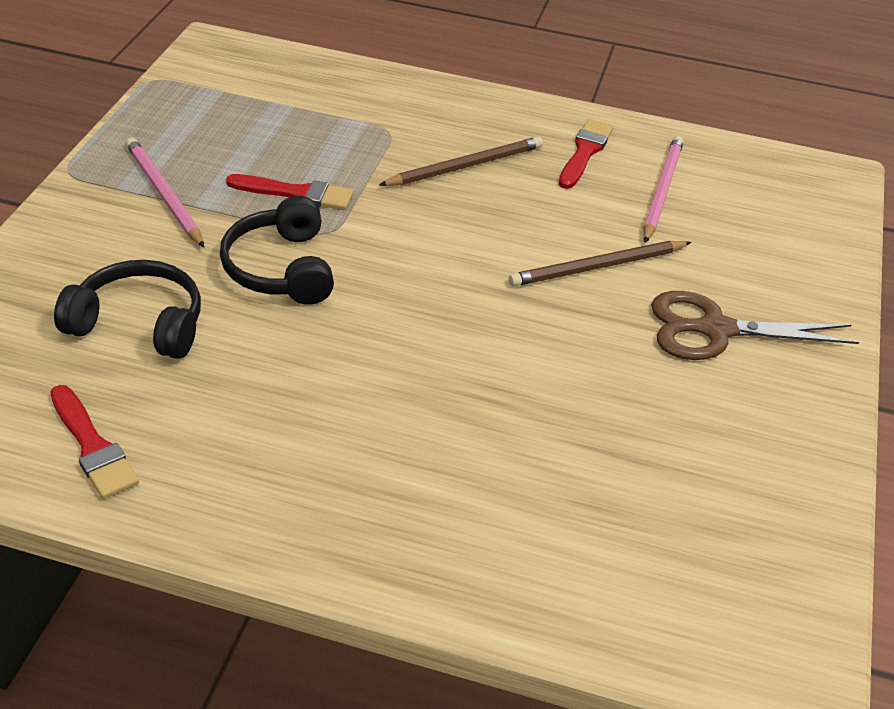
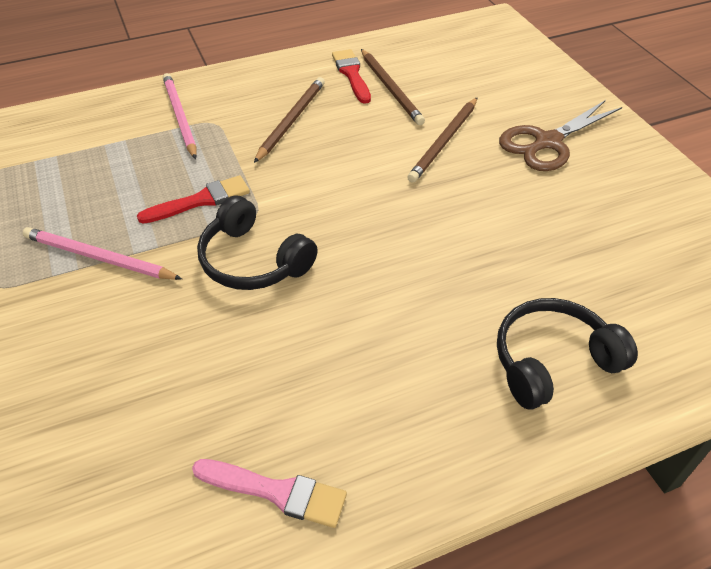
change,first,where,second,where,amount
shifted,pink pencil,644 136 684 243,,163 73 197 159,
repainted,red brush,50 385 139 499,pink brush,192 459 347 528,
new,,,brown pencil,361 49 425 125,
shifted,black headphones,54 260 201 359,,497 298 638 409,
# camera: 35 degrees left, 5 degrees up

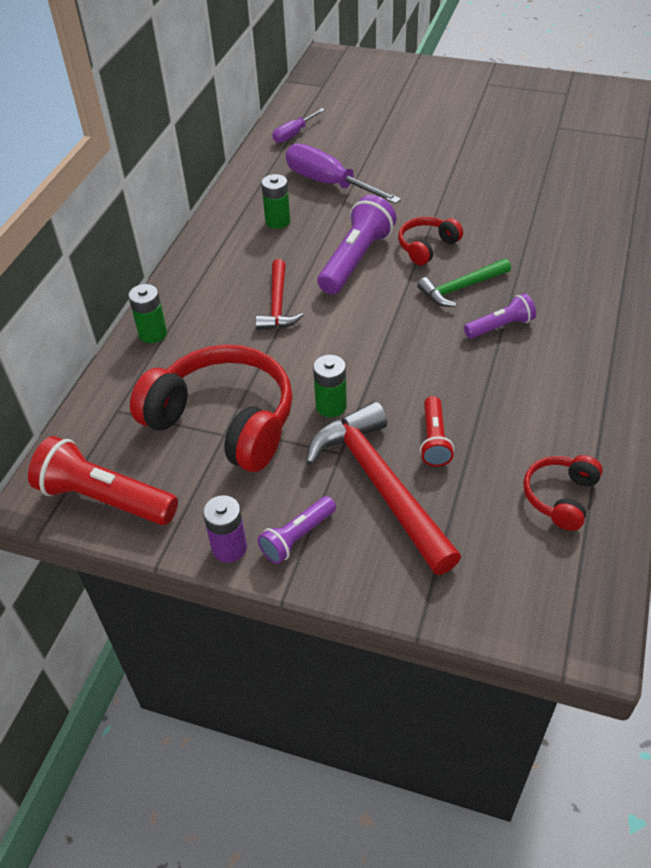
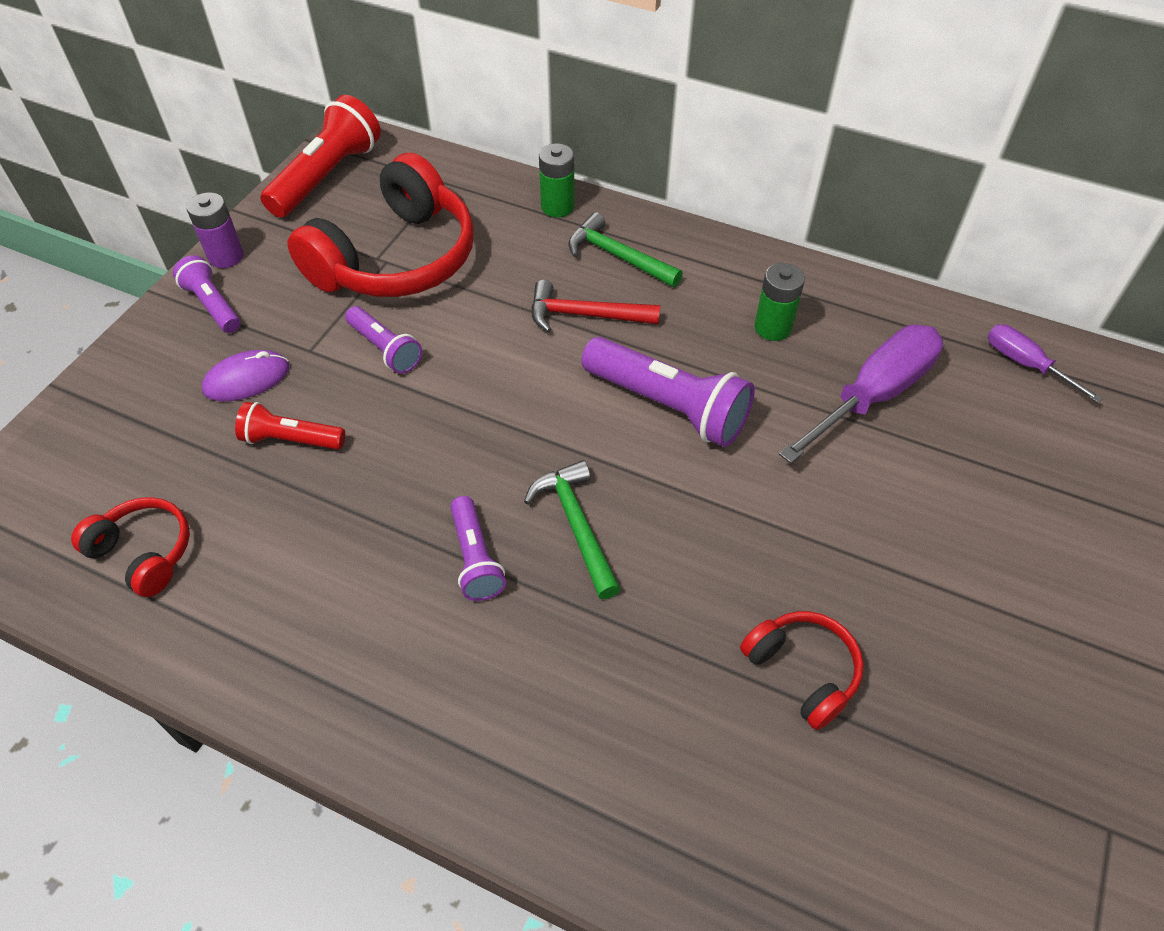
change,first,where,second,where,amount
swapped,red hammer,306 401 461 575,purple mouse,202 350 290 401,
swapped,green battery,313 355 347 417,purple flashlight,345 306 422 374,
new,,,green hammer,568 212 683 287,
shifted,red headphones,398 217 463 265,,740 611 864 730,
# camera: 95 degrees right, 5 degrees up

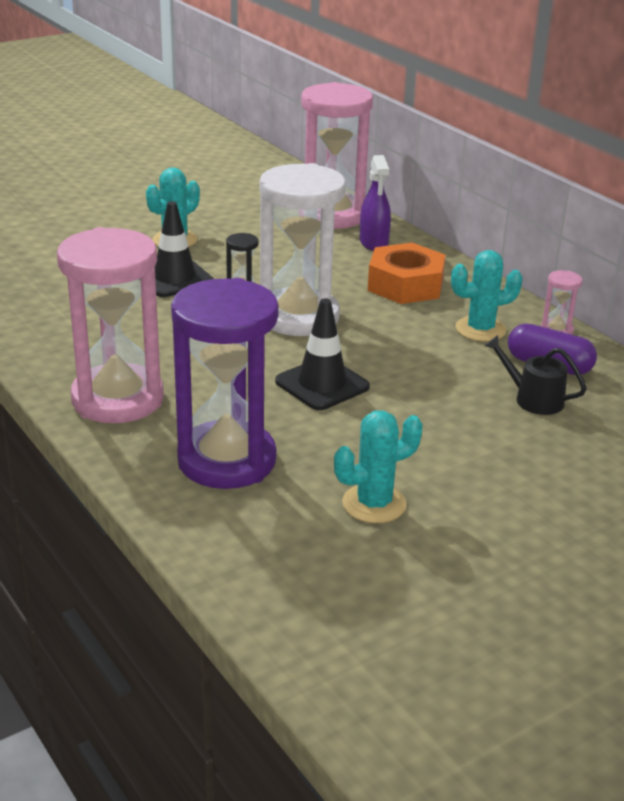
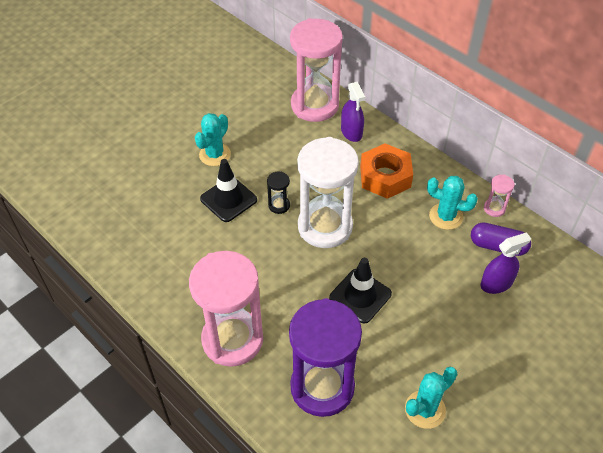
change,first,where,second,where,amount
rotated,turquoise cactus,451 250 523 342,,427 176 478 230,45 degrees clockwise
swapped,black watering can,484 335 587 415,purple spray bottle,480 232 531 294,
# camera: 10 degrees left, 20 degrees up

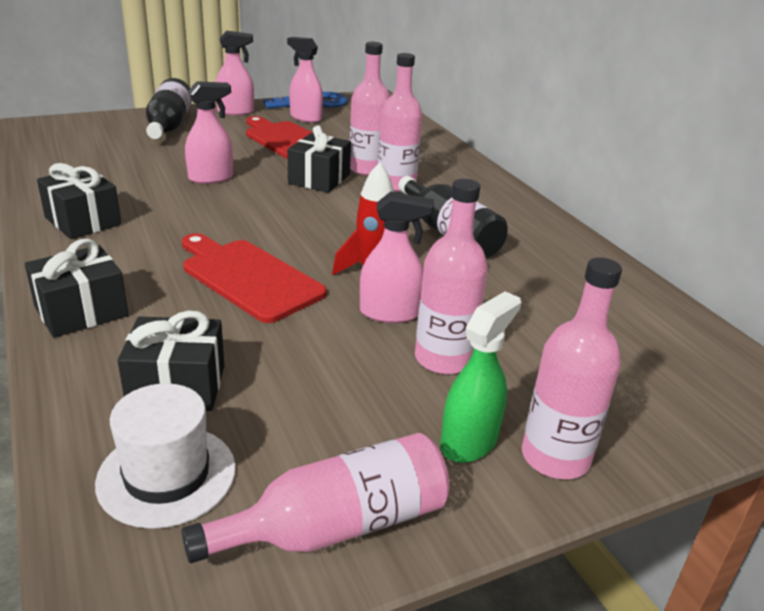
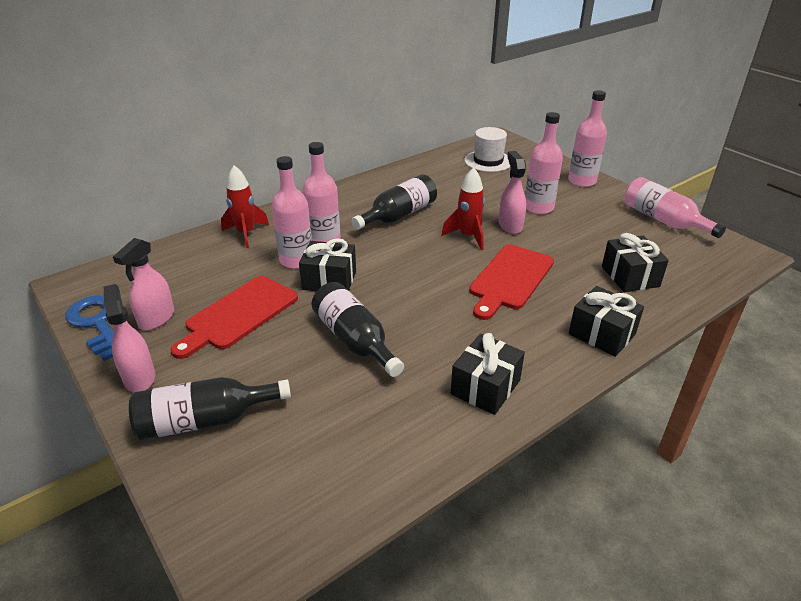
change,first,where,second,where,amount
new,,,red rocket,221 165 269 249,
swapped,pink spray bottle,185 81 233 184,black bottle,312 282 404 377,
shifted,white hat,95 383 236 529,,464 127 510 172,
gone,green spray bottle,440 291 521 463,,,
# camera: 100 degrees left, 5 degrees up

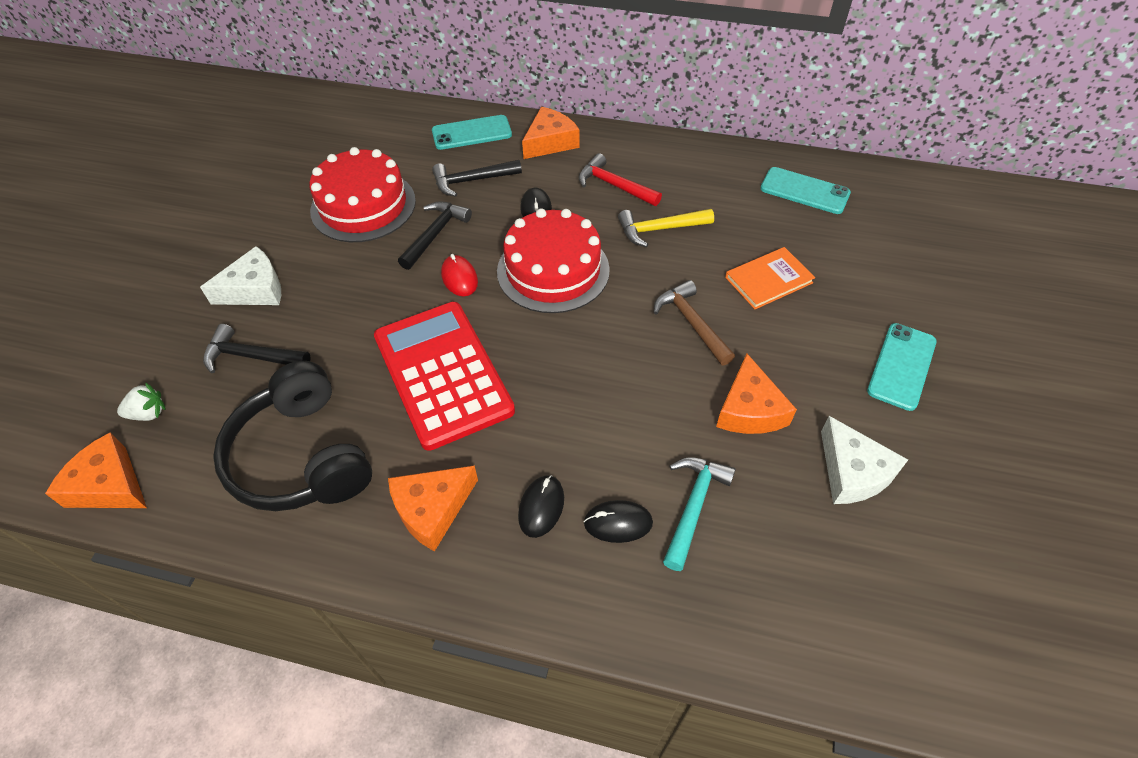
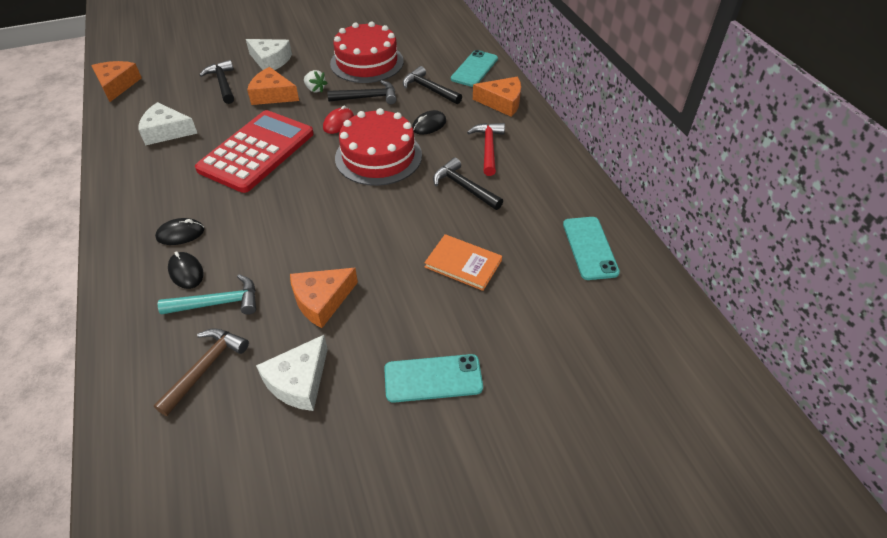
change,first,where,second,where,amount
swapped,black headphones,213 361 372 511,white cheese,139 102 198 145,
shifted,brown hammer,653 280 735 365,,154 328 249 416,
shifted,orange cheese,388 465 478 552,,247 67 299 105,
shifted,white strawberry,117 382 166 421,,304 70 327 93,
repainted,yellow hammer,618 209 714 247,black hammer,433 158 503 210,
rotated,turquoise phone,432 115 512 150,,451 50 498 87,75 degrees clockwise
# camera: 55 degrees right, 5 degrees down

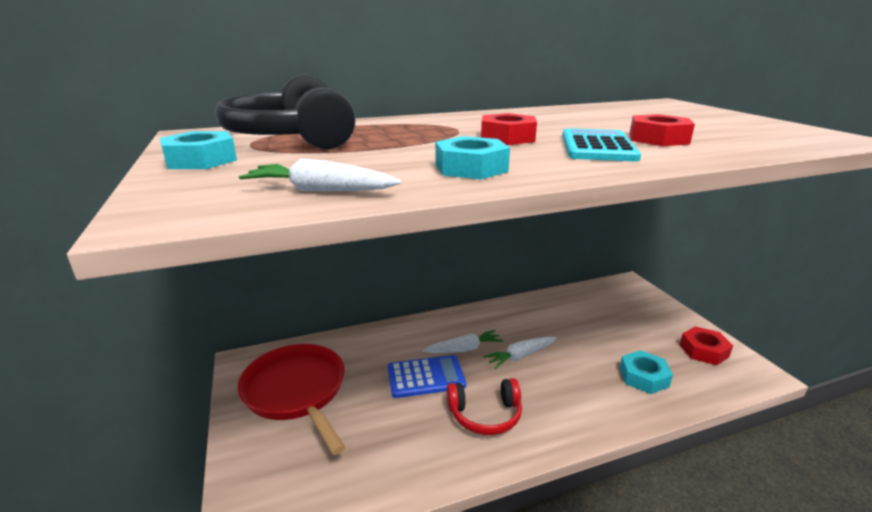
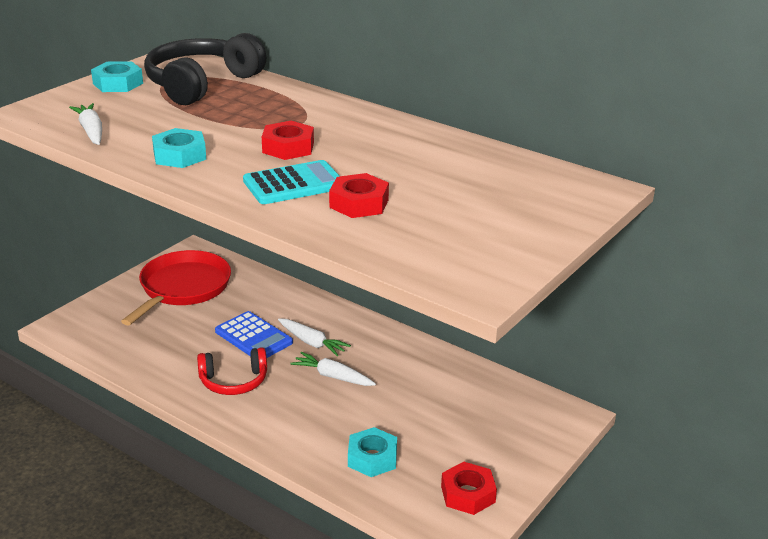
change,first,where,second,where,amount
rotated,red headphones,447 378 522 435,,197 347 267 395,60 degrees counterclockwise
# camera: 55 degrees right, 5 degrees up

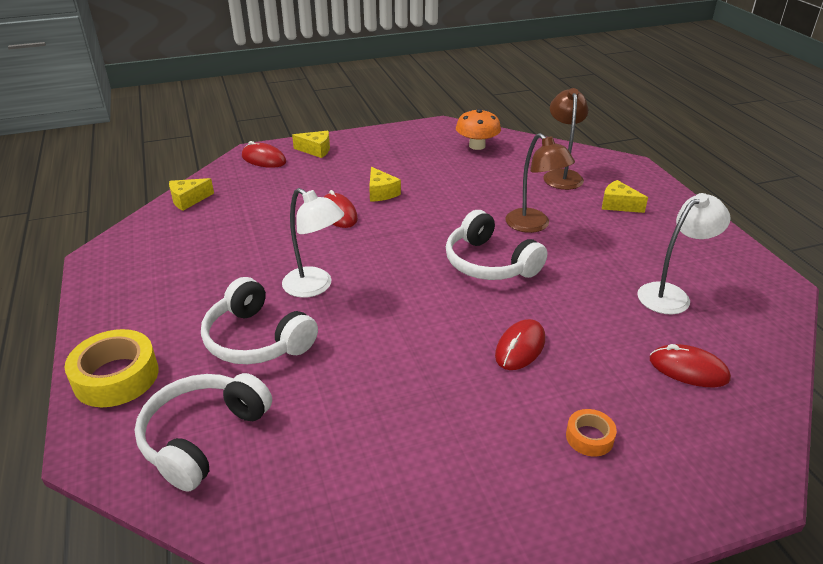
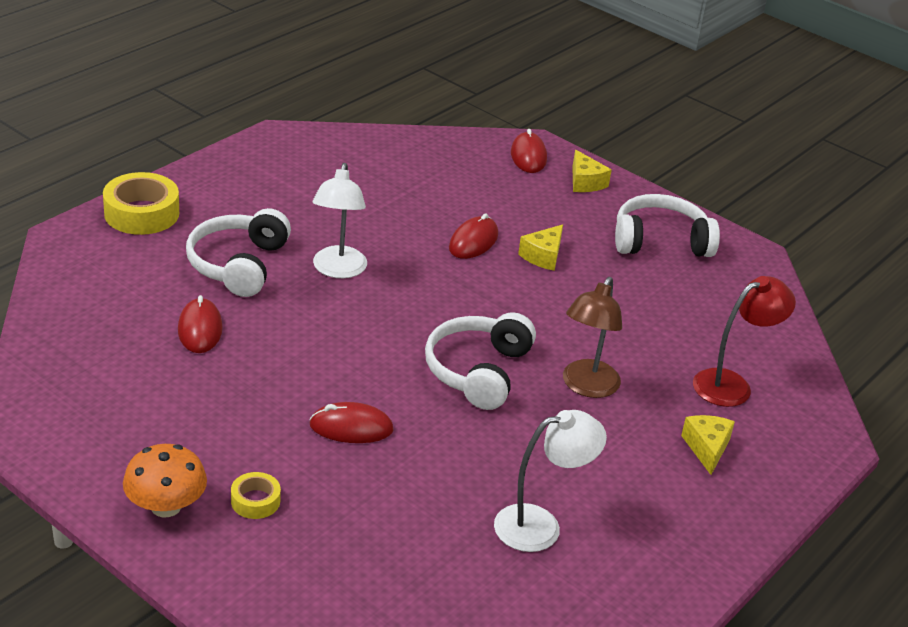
change,first,where,second,where,amount
shifted,orange mushroom,456 109 501 150,,123 444 207 517,
shifted,red mouse,650 344 731 387,,178 295 223 353,
repainted,orange tape,566 409 617 456,yellow tape,231 472 281 519,
rotated,white lamp,637 193 731 314,,494 410 607 552,45 degrees counterclockwise
shifted,white headphones,135 373 272 492,,615 194 720 257,
repainted,brown lamp,544 88 588 190,red lamp,693 276 796 407,
gone,yellow cheese,169 178 214 211,,,
# camera: 55 degrees right, 0 degrees up

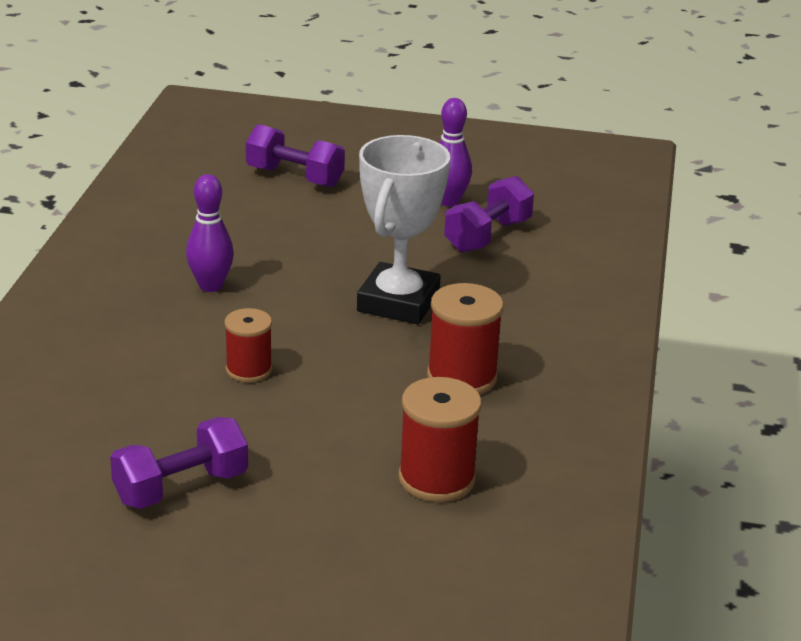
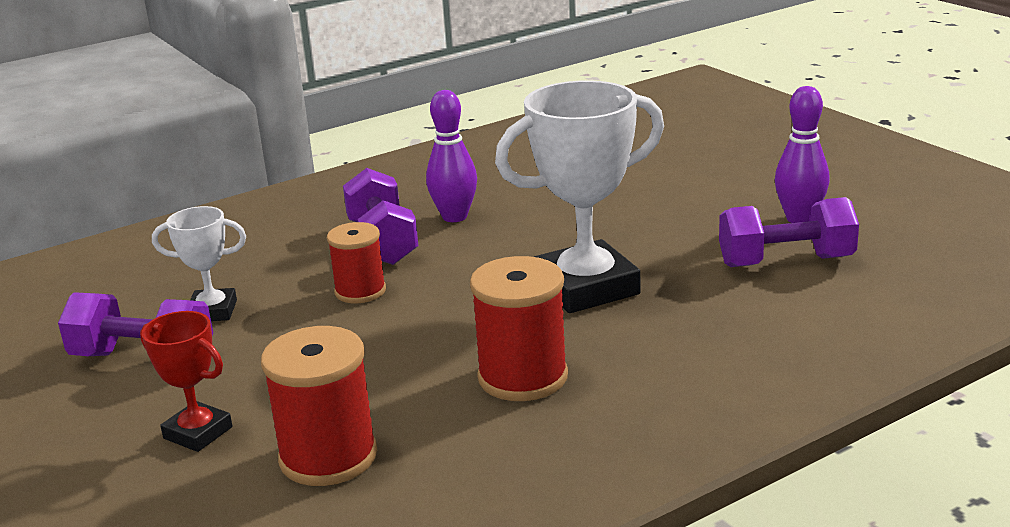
change,first,where,second,where,amount
new,,,red trophy,140 311 232 452,
new,,,white trophy,152 206 247 321,
shifted,purple dumbbell,246 124 345 188,,343 168 418 265,
# camera: 50 degrees right, 5 degrees down

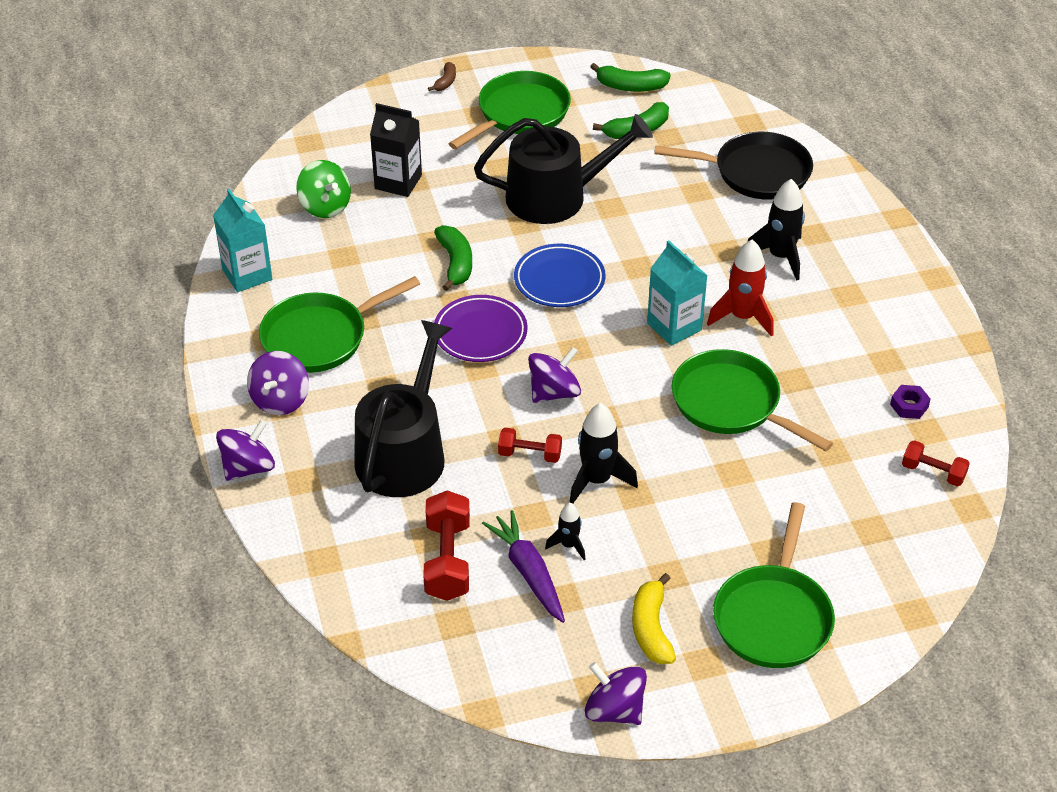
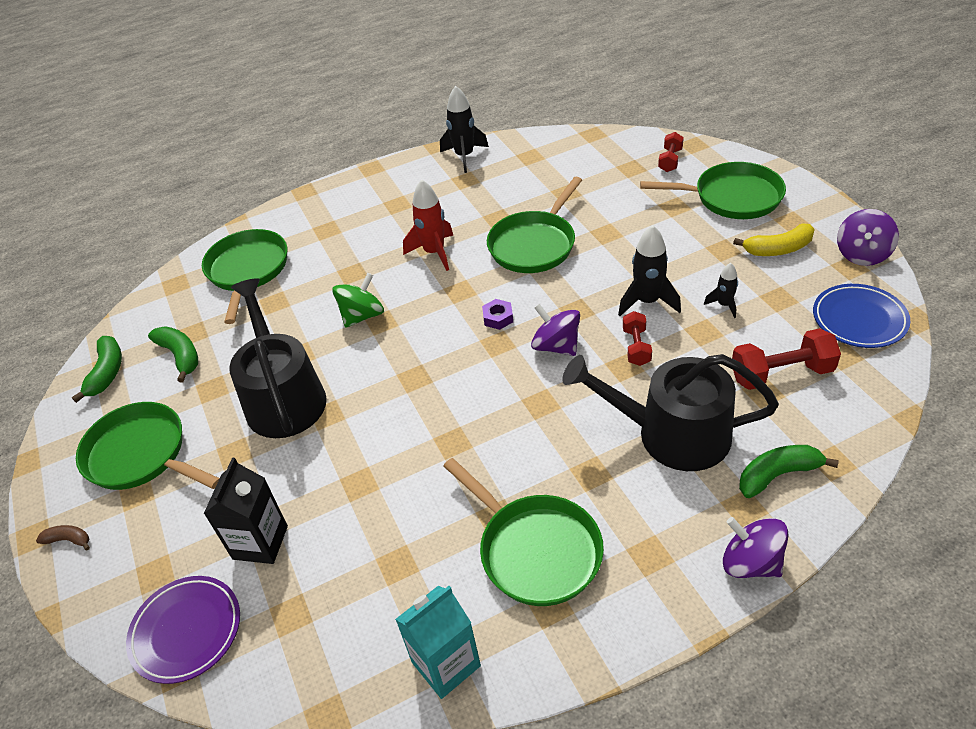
change,first,where,second,where,amount
shifted,purple plate,434 295 528 362,,126 576 240 684,
repainted,black pan,654 132 813 200,green pan,202 229 287 324,
shifted,green spinning top,296 160 351 218,,332 273 384 328,
shifted,black rocket,748 179 805 281,,440 86 489 173,
shifted,purple nut,890 385 931 419,,482 299 513 330,
shifted,red dumbbell,902 440 970 487,,658 132 684 172,
shifted,green banana,434 225 472 291,,739 445 839 498,
shifted,blue plate,514 244 606 307,,813 284 910 348,
gone,purple spinning top,247 351 309 415,,,
gone,purple carrot,482 510 565 623,,,
gone,turquoise carton,647 240 708 346,,,
# camera: 95 degrees left, 0 degrees up

